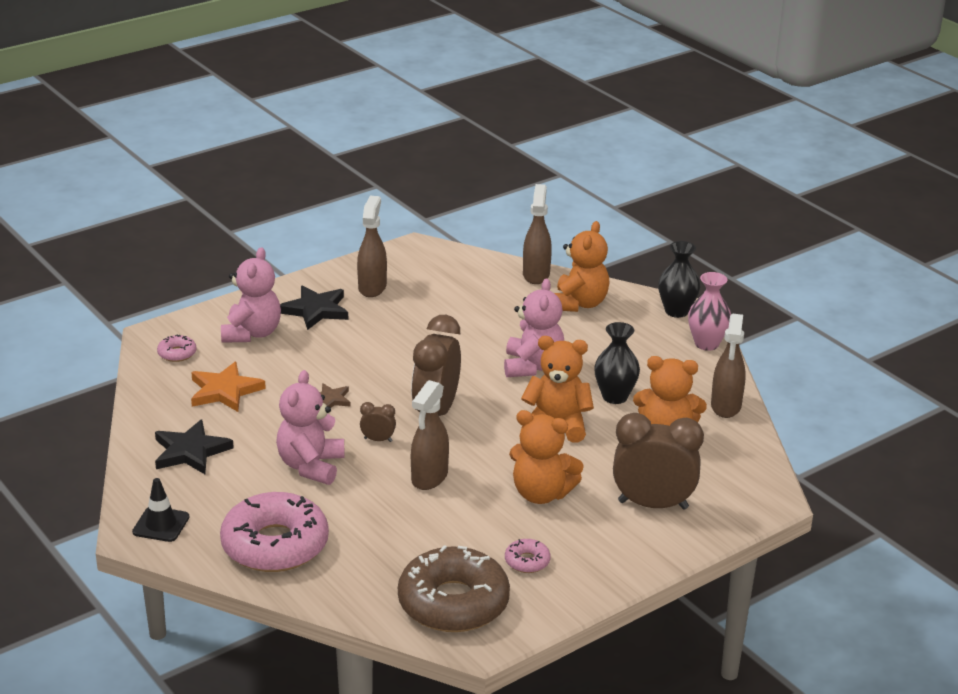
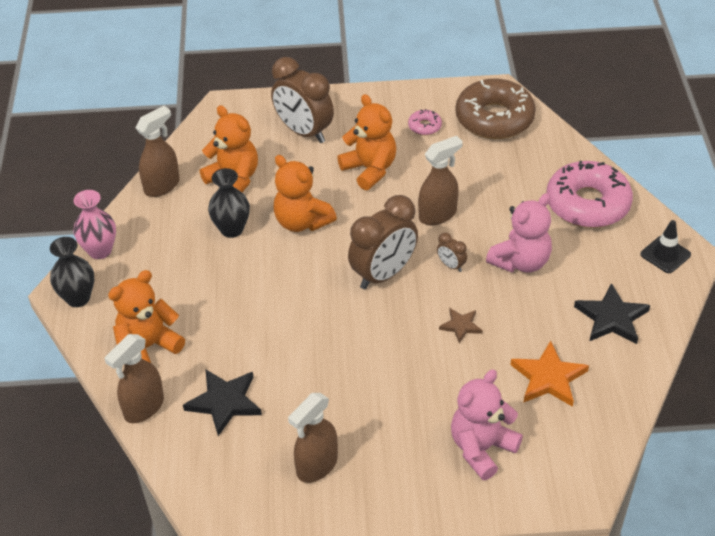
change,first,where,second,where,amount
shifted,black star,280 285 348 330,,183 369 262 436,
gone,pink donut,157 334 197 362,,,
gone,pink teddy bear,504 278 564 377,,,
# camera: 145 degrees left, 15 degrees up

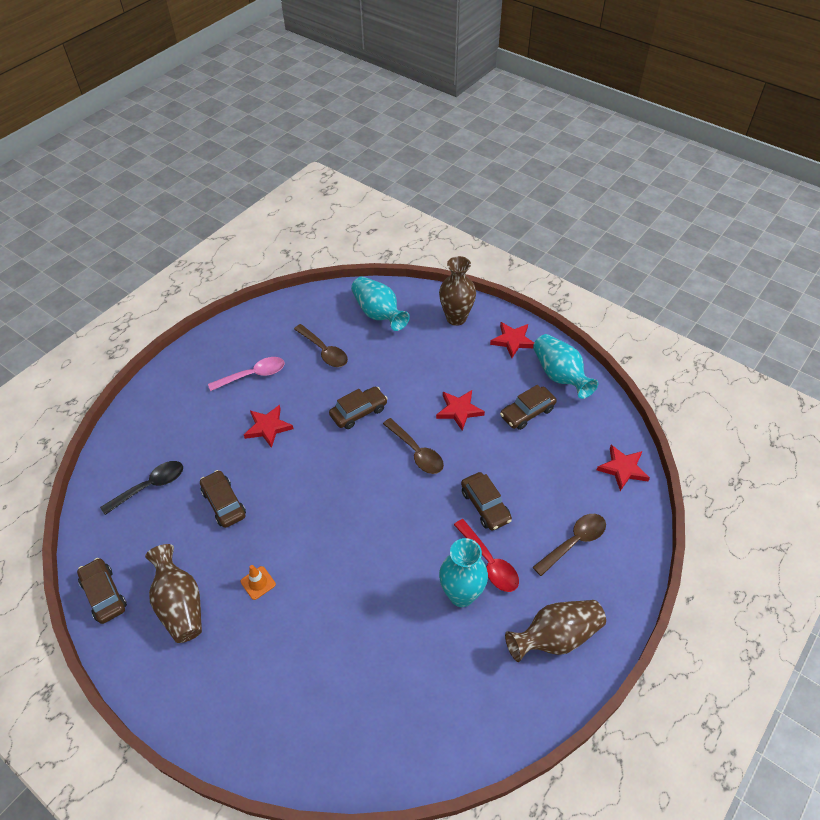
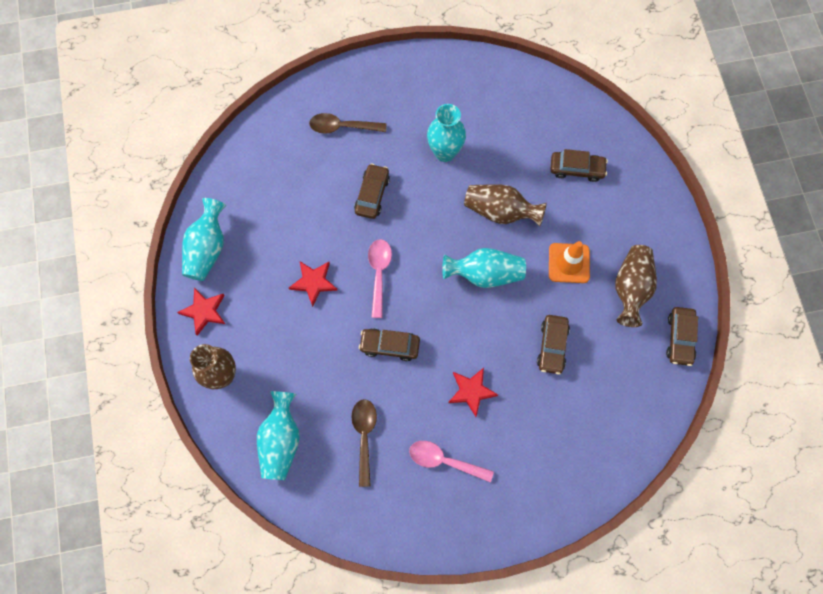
change,first,where,second,where,amount
repainted,brown spoon,383 418 444 474,pink spoon,368 239 392 318,
new,,,turquoise vase,442 248 526 288,
shifted,brown vase,505 600 606 662,,464 184 547 226,
scaled,orange traffic cone,241 565 276 600,,549 241 590 283,x1.72
shifted,brown car,500 385 557 430,,550 149 608 182,
gone,black spoon,100 461 183 515,,,
gone,red spoon,454 519 519 592,,,
gone,red star,597 445 650 491,,,
# camera: 140 degrees left, 20 degrees up

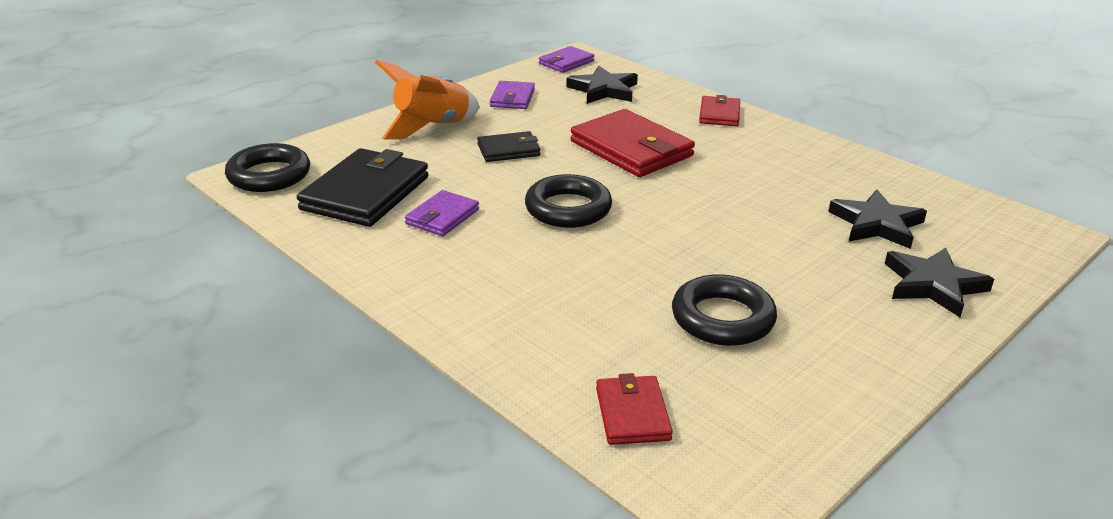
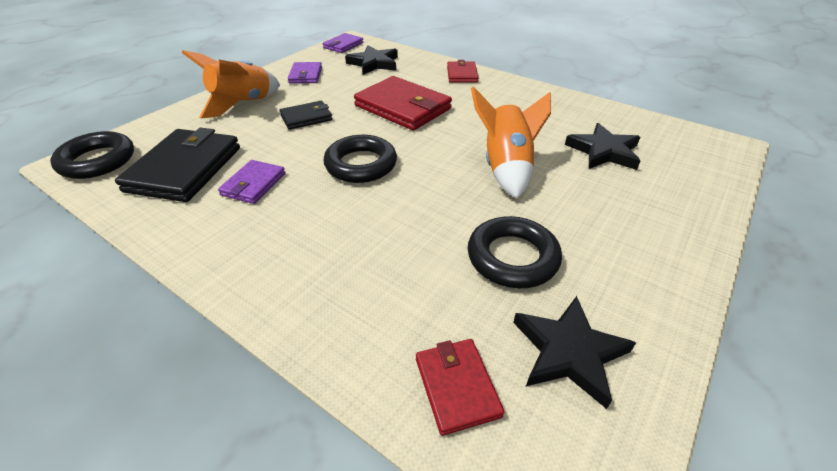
change,first,where,second,where,amount
new,,,orange rocket,471 86 551 199,
shifted,black star,885 248 994 317,,513 296 636 409,
# camera: 10 degrees left, 10 degrees up

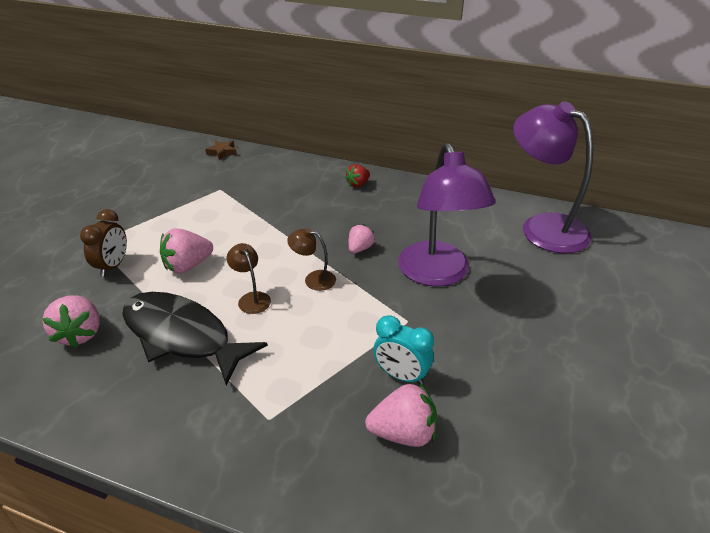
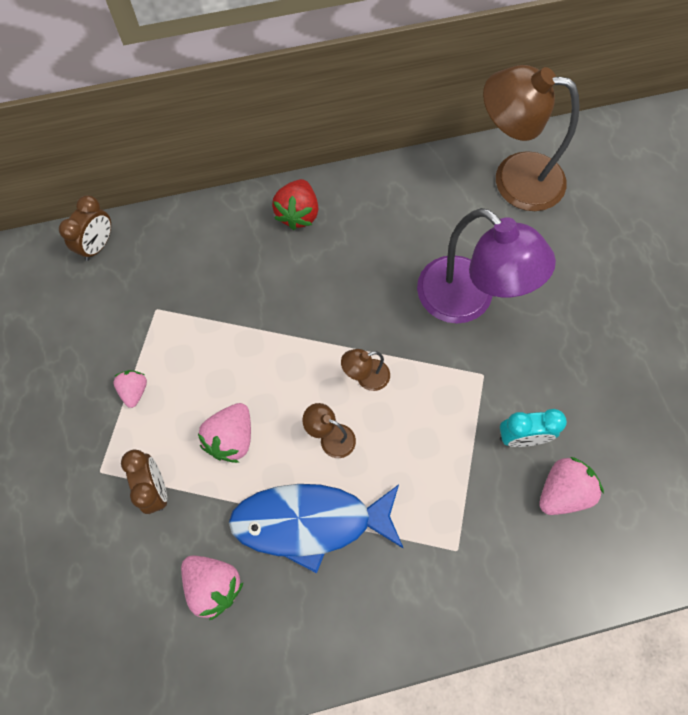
change,first,where,second,where,amount
swapped,brown star,205 140 237 160,brown clock,59 195 111 261,
shifted,pink strawberry,349 224 375 253,,113 370 147 408,
repainted,black fish,122 292 267 386,blue fish,229 484 404 573,
scaled,red strawberry,345 164 370 187,,272 179 318 230,x1.61
repainted,purple lamp,513 101 593 253,brown lamp,483 65 580 211,
# camera: 35 degrees left, 30 degrees up

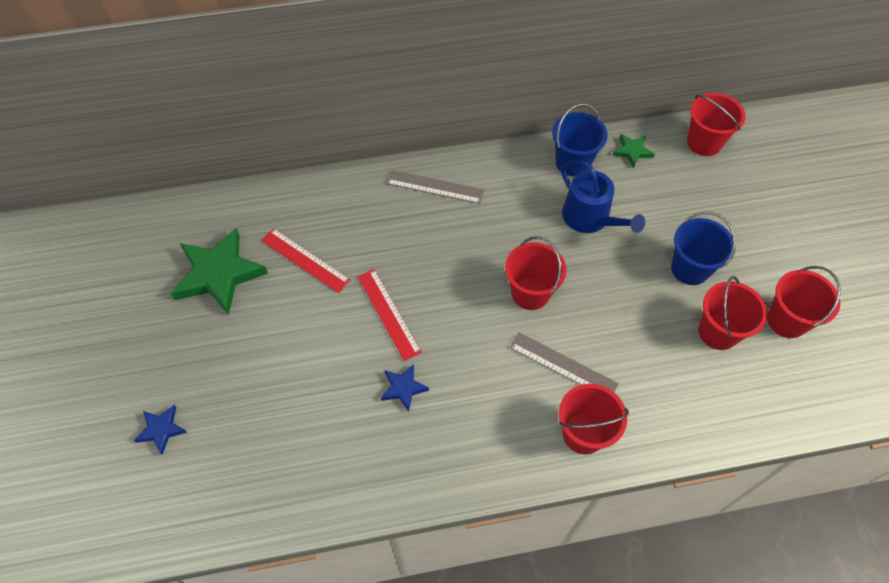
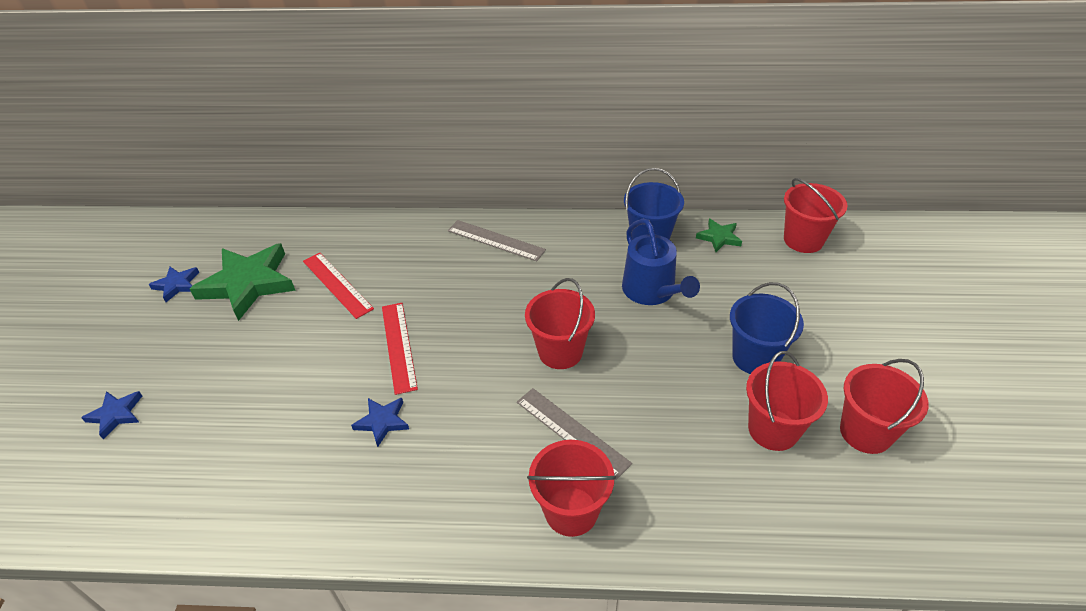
change,first,where,second,where,amount
new,,,blue star,149 267 199 302,
# camera: 15 degrees right, 15 degrees down

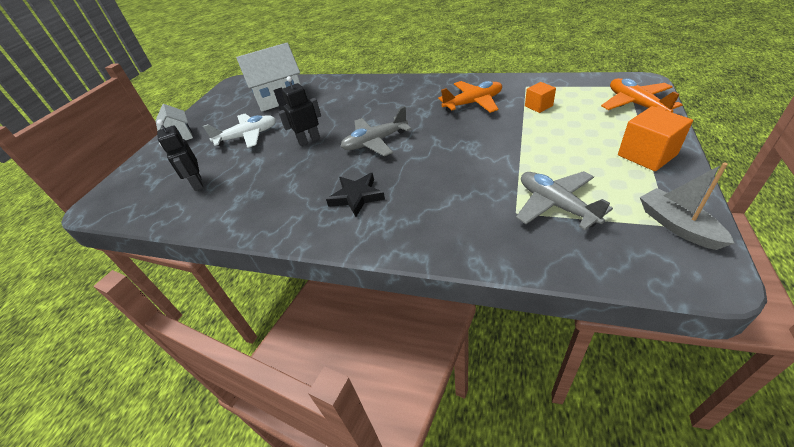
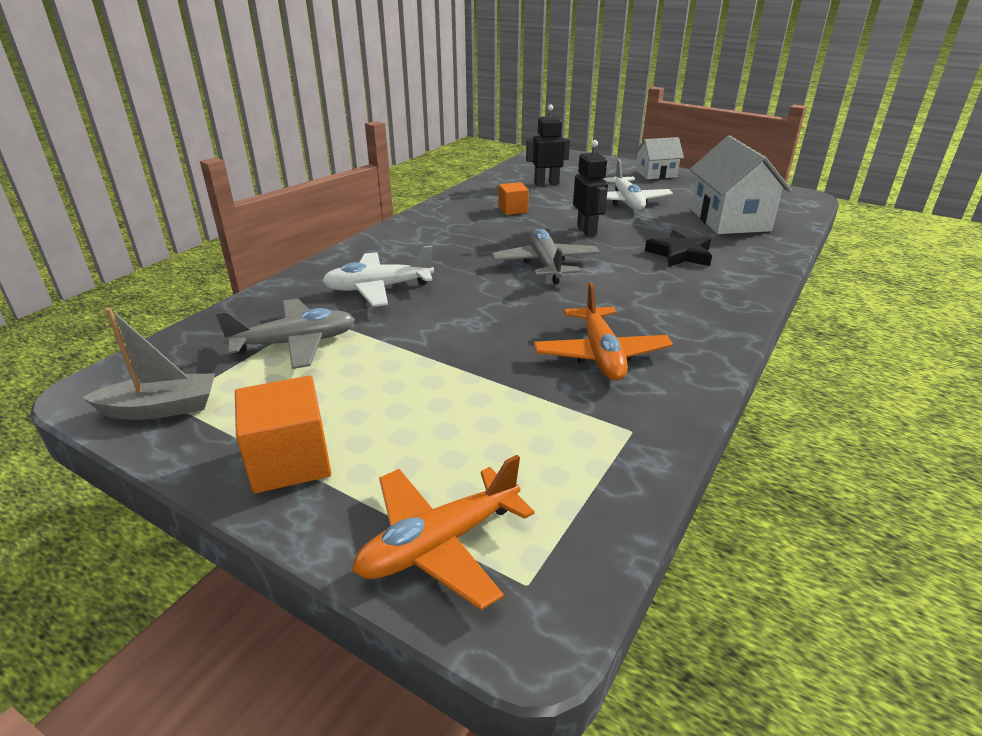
change,first,where,second,where,amount
new,,,white plane,322 246 434 307,
rotated,orange plane,601 78 683 113,,353 455 535 610,150 degrees clockwise
shifted,orange cube,525 82 556 113,,499 182 529 215,
shifted,black star,326 173 385 217,,645 230 712 267,
# camera: 100 degrees right, 10 degrees down

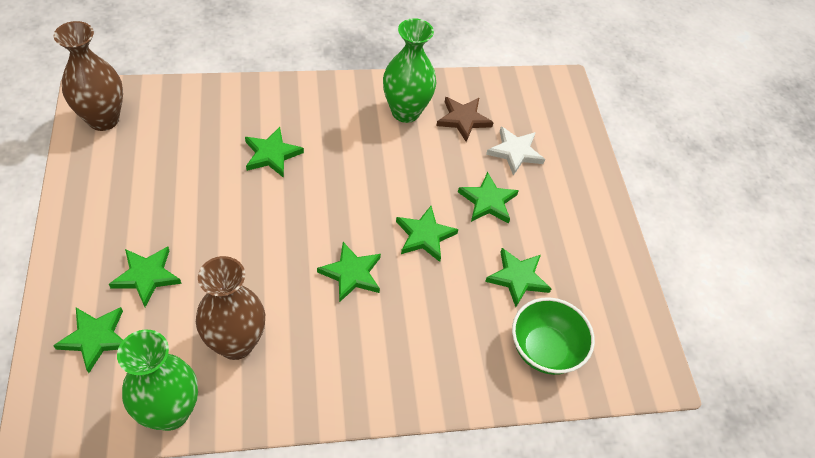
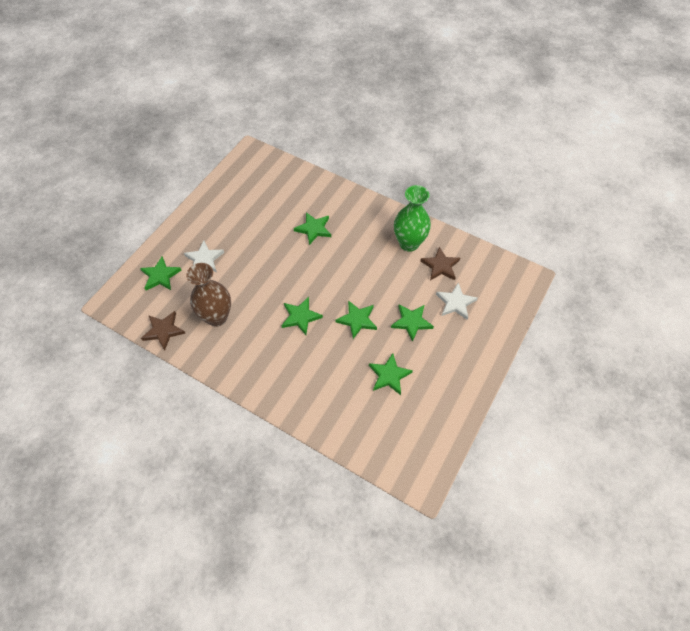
change,first,where,second,where,amount
swapped,green vase,117 330 198 431,brown star,141 311 186 350,
repainted,green star,109 246 182 307,white star,184 241 224 272,
gone,brown vase,54 21 123 131,,,
gone,green bowl,512 297 595 375,,,
# camera: 45 degrees right, 5 degrees up

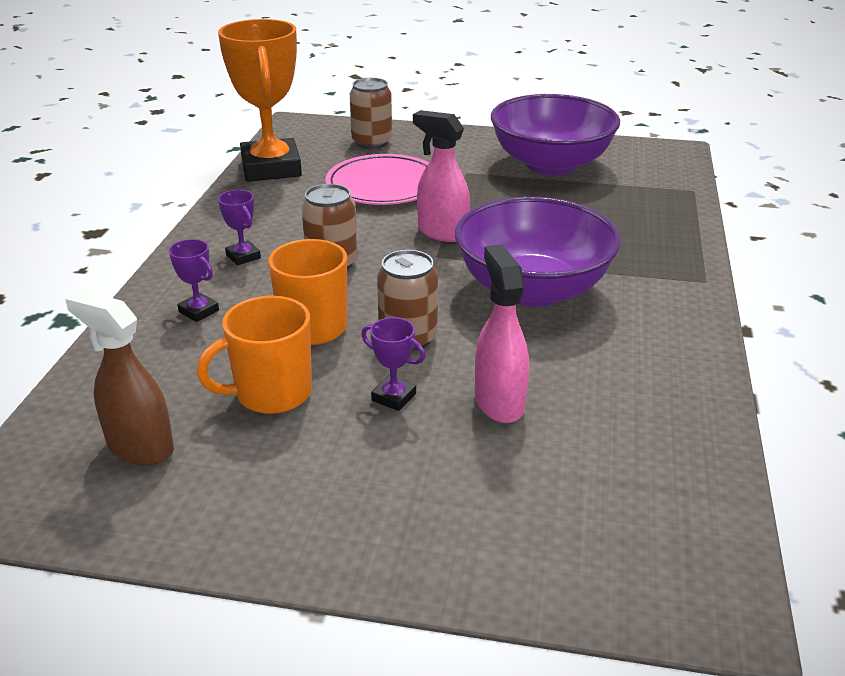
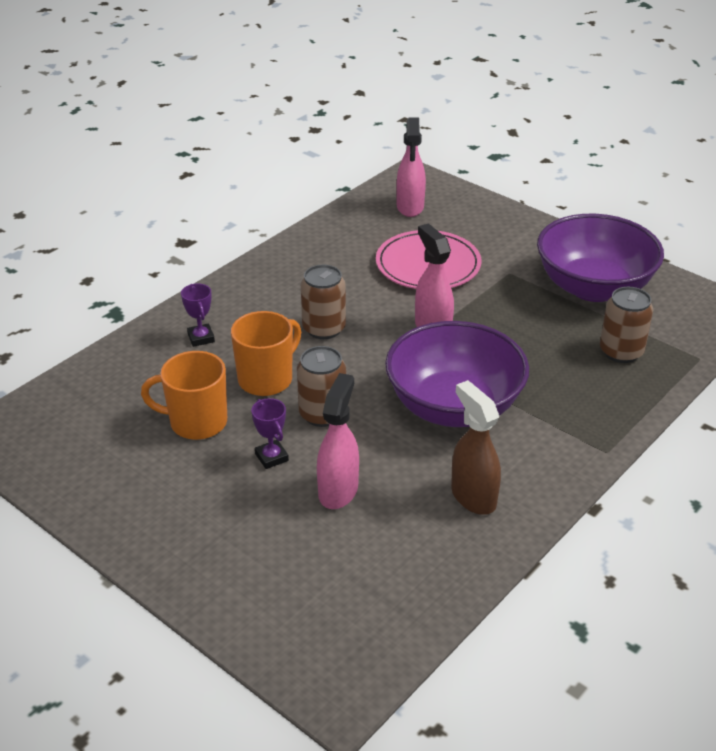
change,first,where,second,where,amount
new,,,pink spray bottle,396 118 426 217,
shifted,brown spray bottle,65 290 174 465,,451 380 501 515,
shifted,brown can,350 78 392 149,,600 287 653 363,
gone,orange trophy,218 19 302 182,,,
gone,purple trophy,218 190 261 265,,,
# camera: 30 degrees right, 5 degrees up

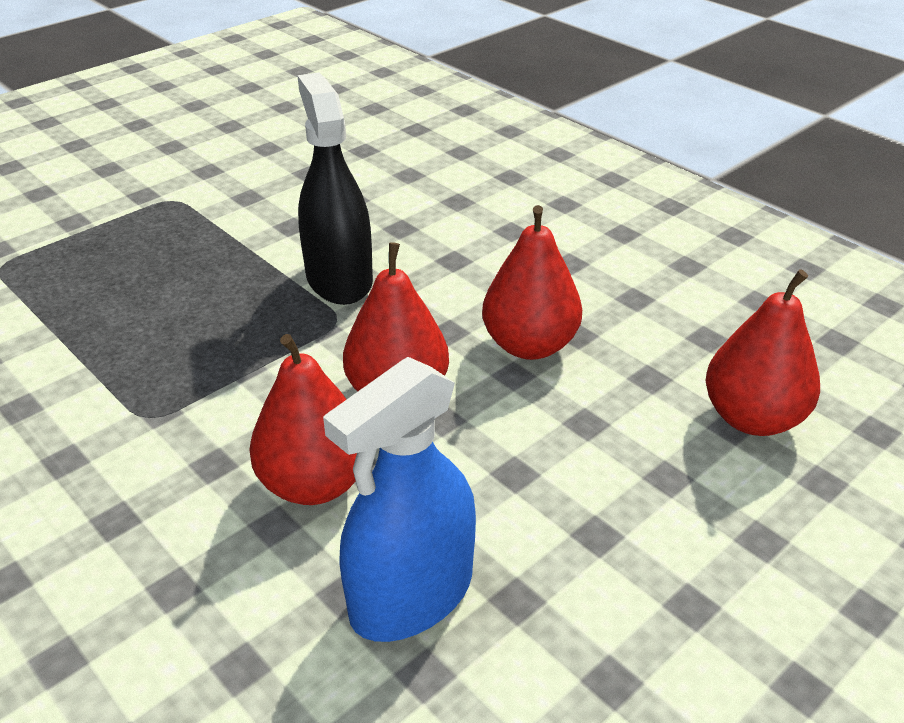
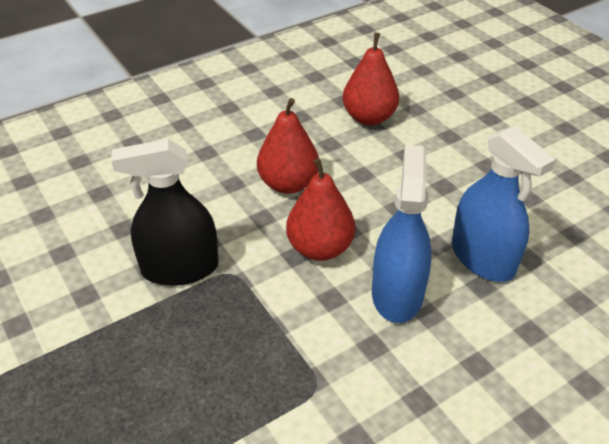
change,first,where,second,where,amount
swapped,red pear,249 334 357 505,blue spray bottle,372 145 432 323,
# camera: 80 degrees left, 5 degrees up

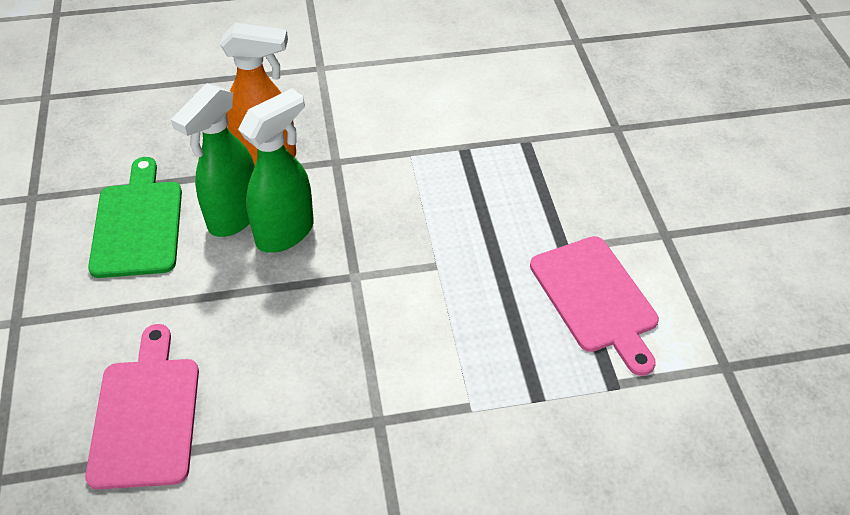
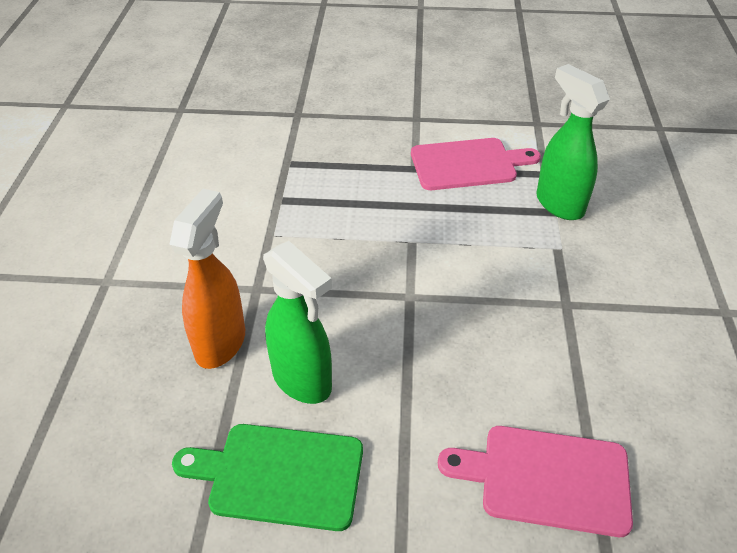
change,first,where,second,where,amount
shifted,green spray bottle,238 88 314 253,,536 64 610 220,
# camera: 75 degrees left, 5 degrees down

